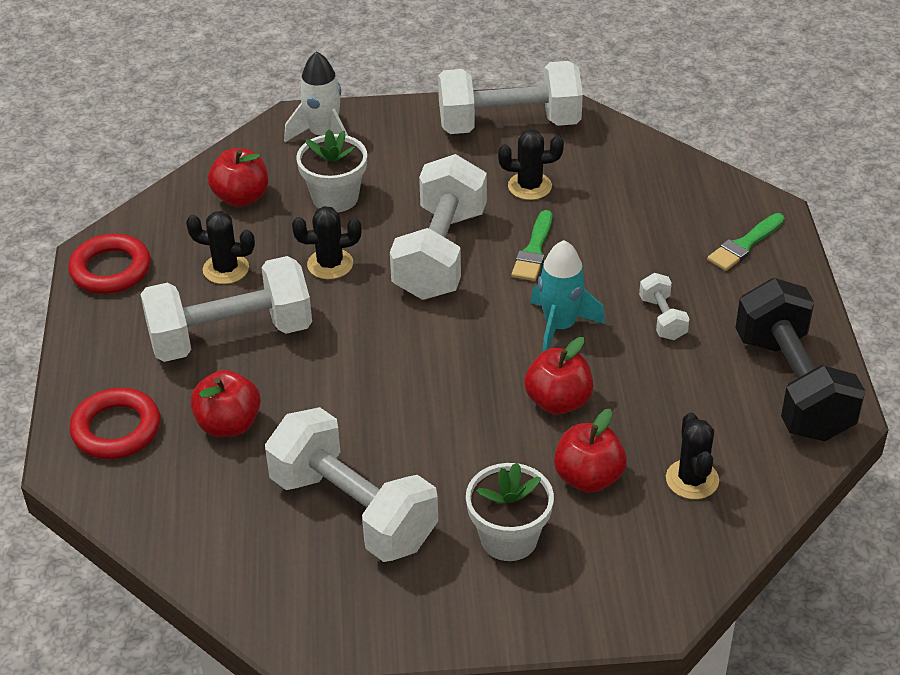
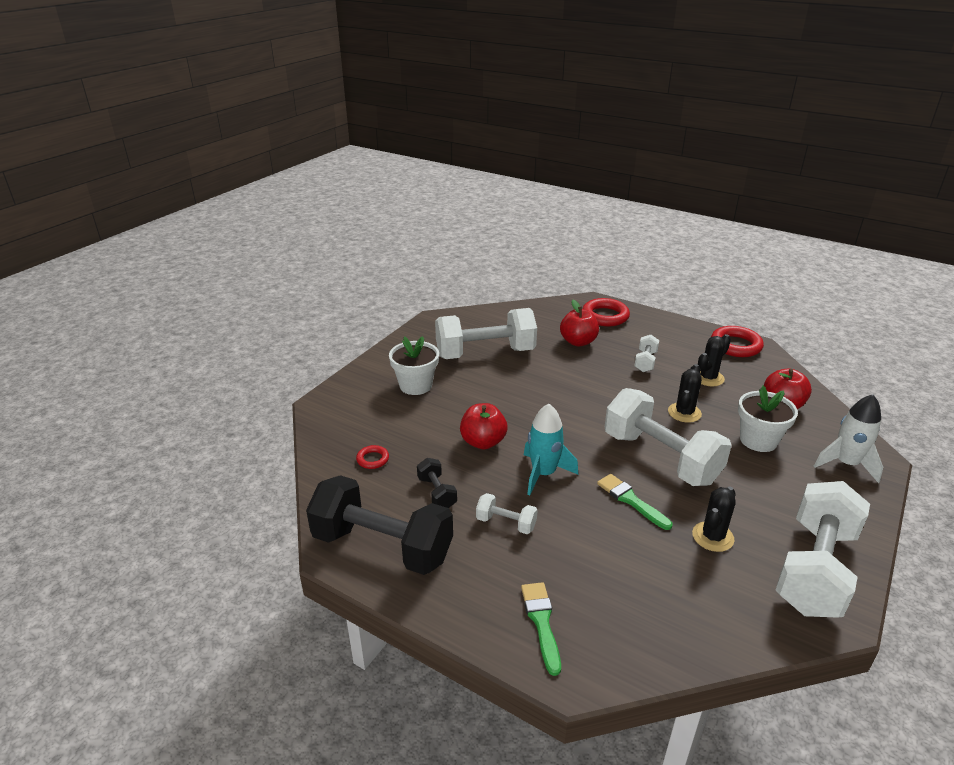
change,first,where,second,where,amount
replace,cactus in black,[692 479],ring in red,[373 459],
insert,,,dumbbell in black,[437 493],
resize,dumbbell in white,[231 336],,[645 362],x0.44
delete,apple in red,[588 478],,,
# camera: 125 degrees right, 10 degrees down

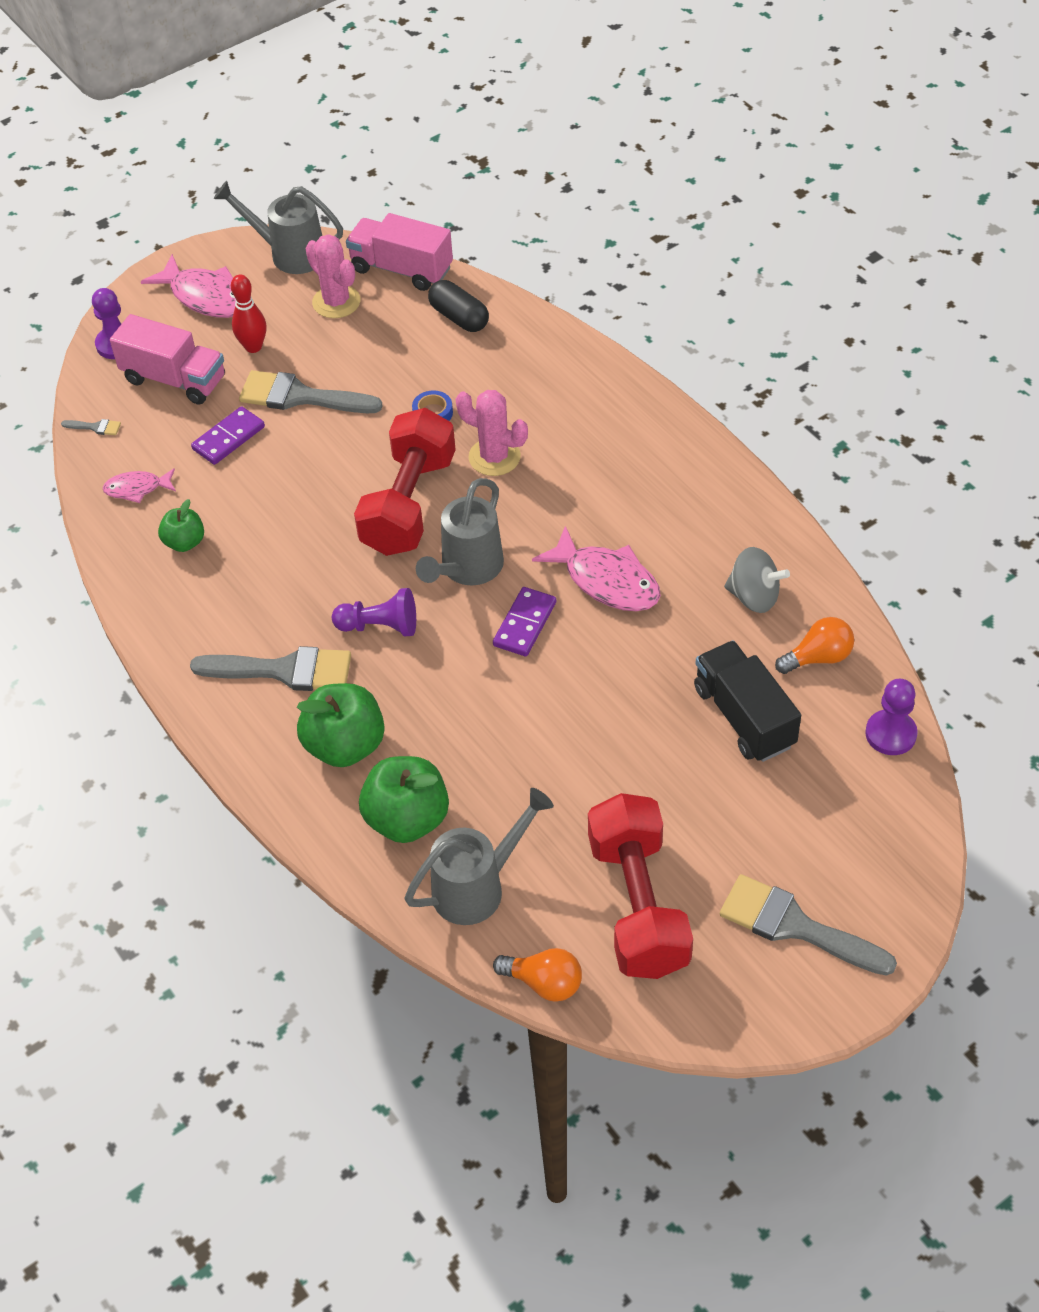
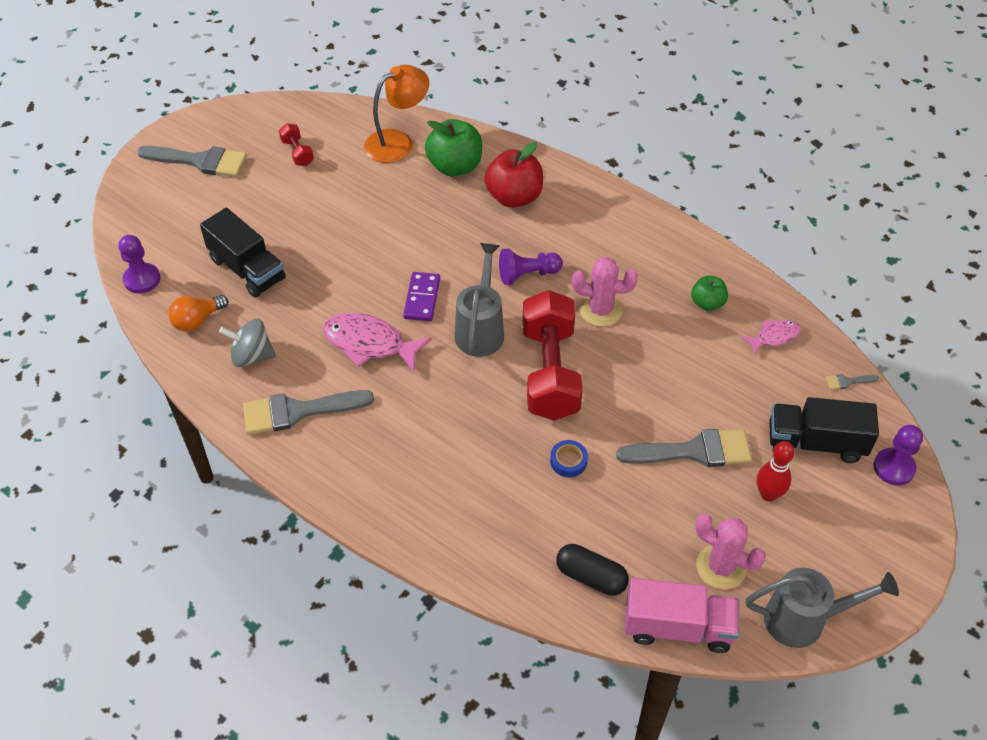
change,first,where,second,where,amount
move,brush in grey,[284 670],,[298 411],
resize,dumbbell in red,[638 905],,[297 152],x0.44
replace,watering can in grey,[476 887],lamp in orange,[398 142],
recolor,apple in green,[345 745],apple in red,[514 197],
move,cactus in pink,[494 457],,[600 310],
recolor,truck in pink,[174 379],truck in black,[815 443],
delete,fish in pink,[206 297],,,
delete,domino in purple,[228 438],,,
delete,light bulb in orange,[544 983],,,
# camera: 160 degrees right, 0 degrees up

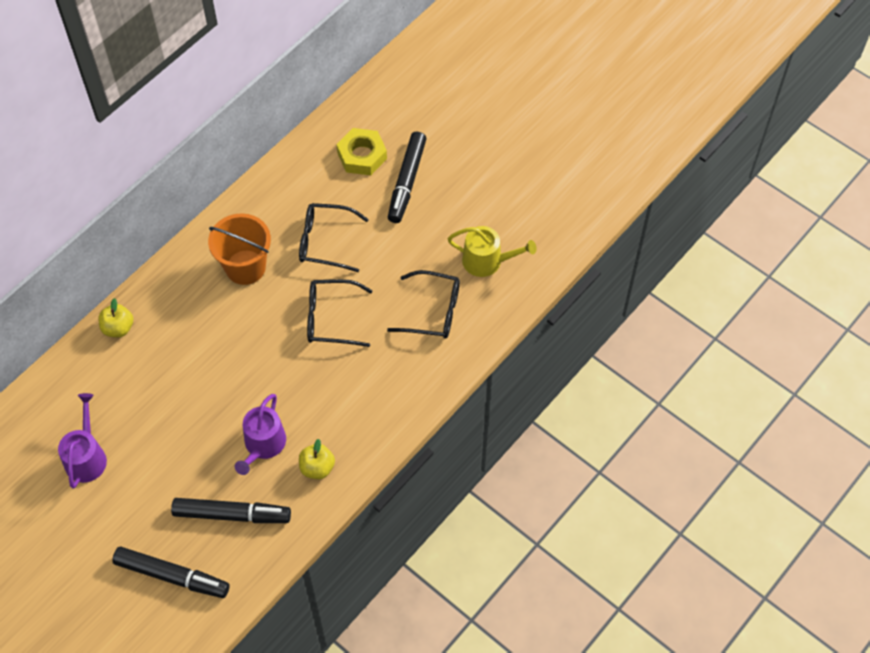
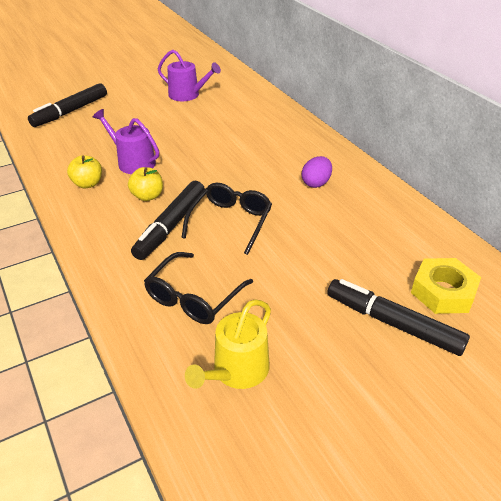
change,first,where,second,where,amount
move,apple in yellow,[118 328],,[147 196],
move,marker in black,[232 514],,[171 226],
replace,bucket in orange,[245 267],egg in purple,[316 183],
delete,glasses in black,[325 242],,,
# camera: 110 degrees right, 20 degrees down

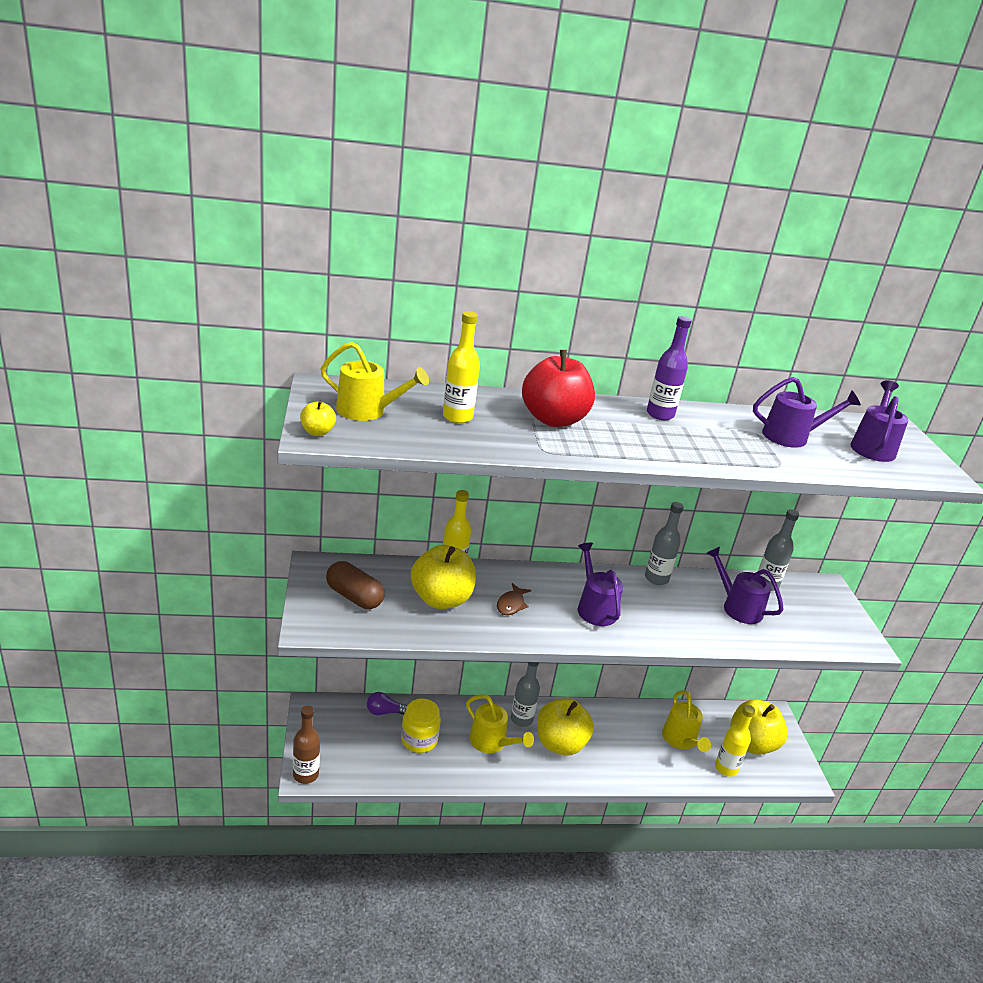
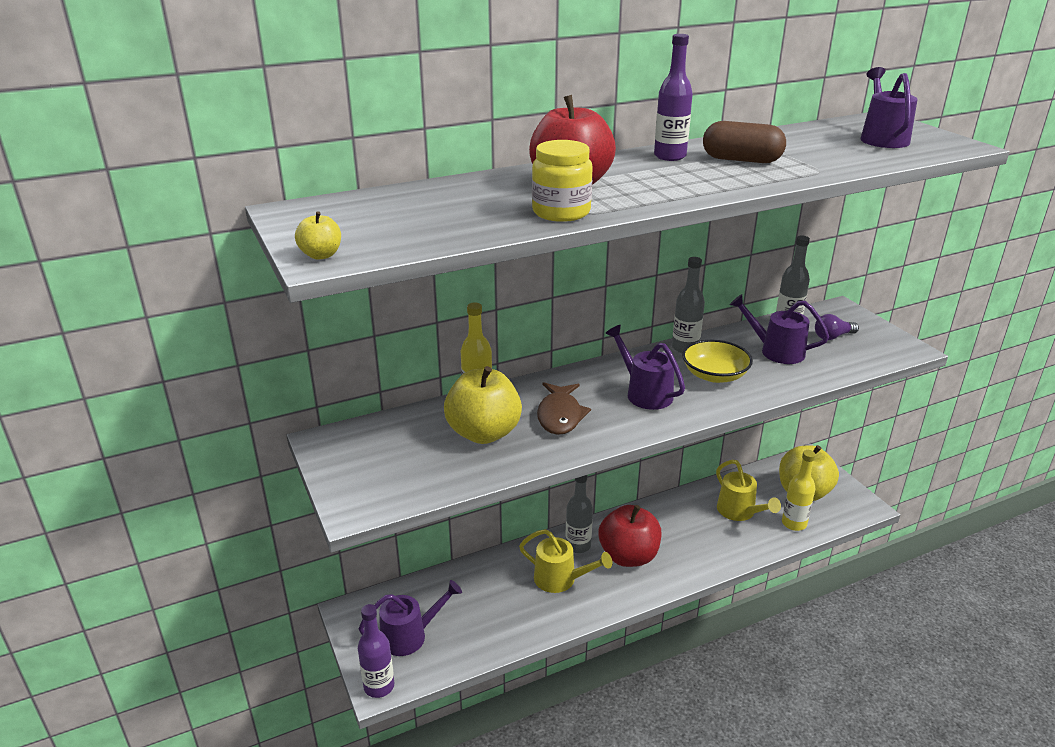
change,first,where,second,where,amount
move,watering can in purple,[792 437],,[410 635],
recolor,bottle in brown,[305 774],bottle in purple,[379 686],
move,jar in yellow,[419 740],,[561 212],
resize,fish in brown,[511 604],,[560 415],x1.55
recolor,apple in yellow,[560 743],apple in red,[628 556],
insert,,,bowl in yellow,[714 375],
move,capsule in brown,[354 597],,[741 160],
move,light bulb in purple,[384 712],,[832 337],
delete,watering can in yellow,[368 411],,,
delete,bottle in yellow,[457 417],,,
# camera: 15 degrees left, 0 degrees up

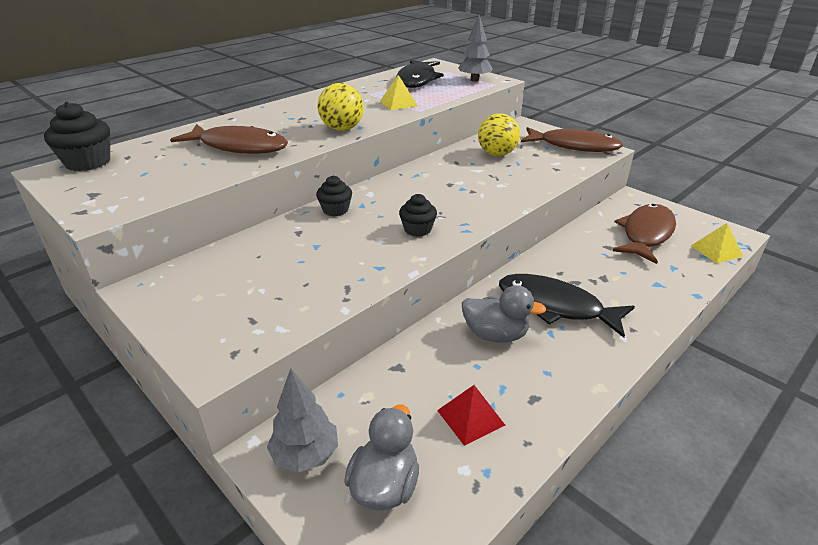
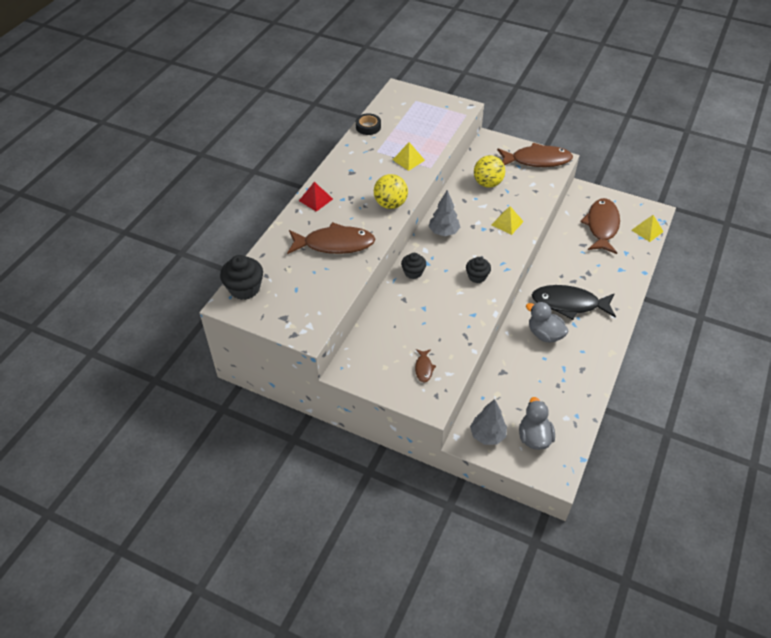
change,first,where,second,where,amount
move,pyramid in red,[470 417],,[315 199],
insert,,,tape in black,[368 127],
insert,,,fish in brown,[424 368],
move,tree in grey,[474 80],,[443 232],
insert,,,pyramid in yellow,[507 223],
rotate,duck in grey,[495 335],,[544 334],135 degrees counterclockwise
delete,fish in black,[417 80],,,
# camera: 20 degrees left, 15 degrees up

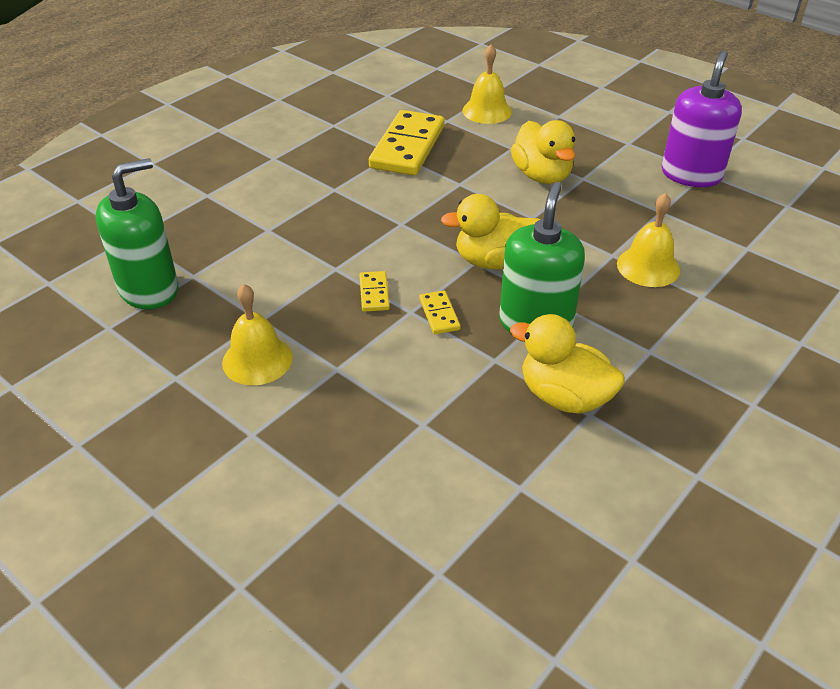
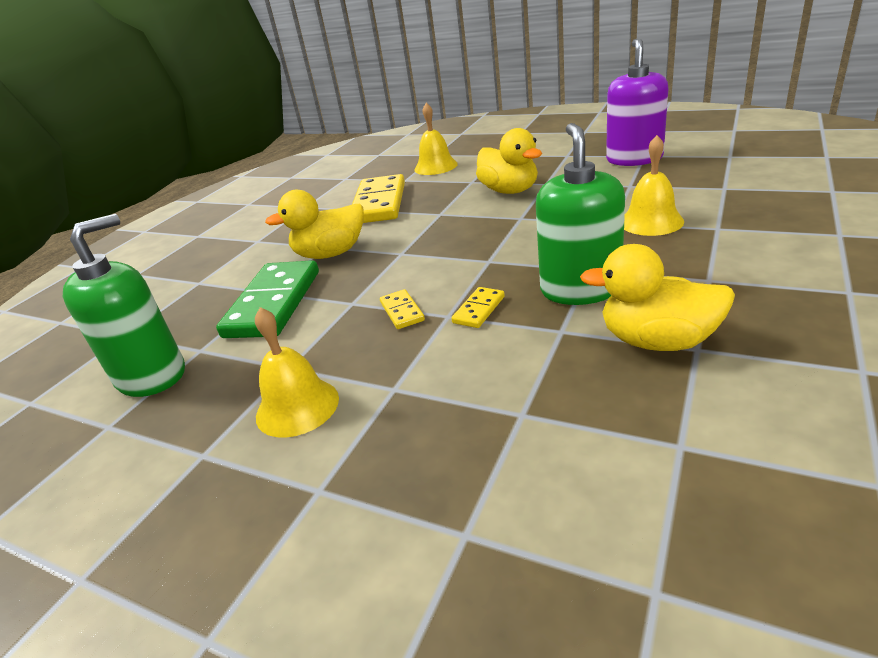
change,first,where,second,where,amount
insert,,,domino in green,[274 303],
move,duck in yellow,[494 261],,[330 254],
rotate,domino in yellow,[439 314],,[478 310],60 degrees clockwise
# camera: 10 degrees left, 10 degrees down

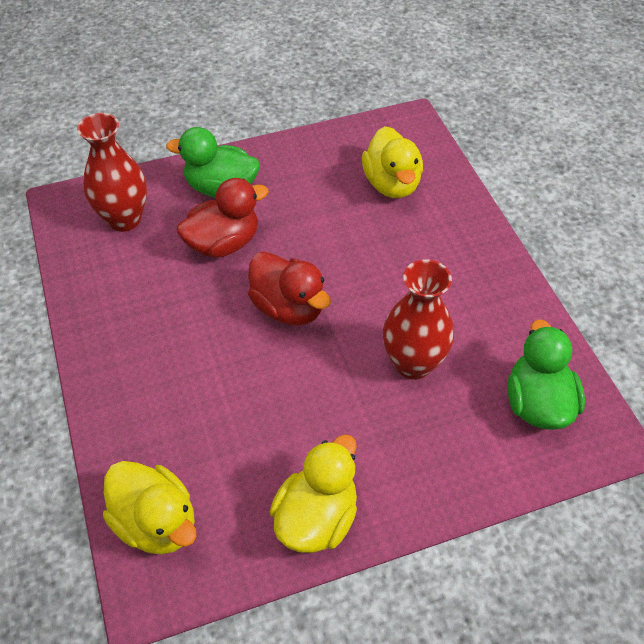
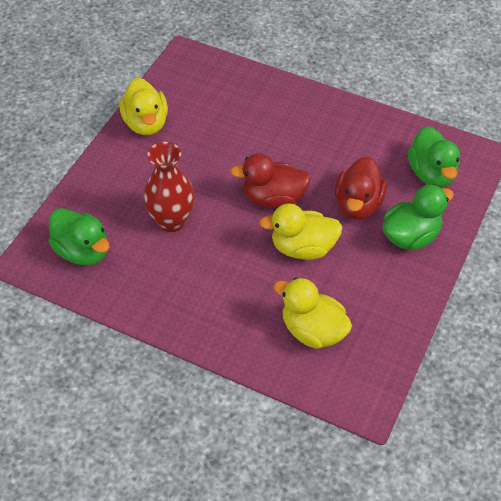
change,first,where,second,where,amount
move,duck in yellow,[156 522],,[303 248],
replace,vase in red,[124 219],duck in green,[431 173],
# camera: 135 degrees right, 0 degrees up

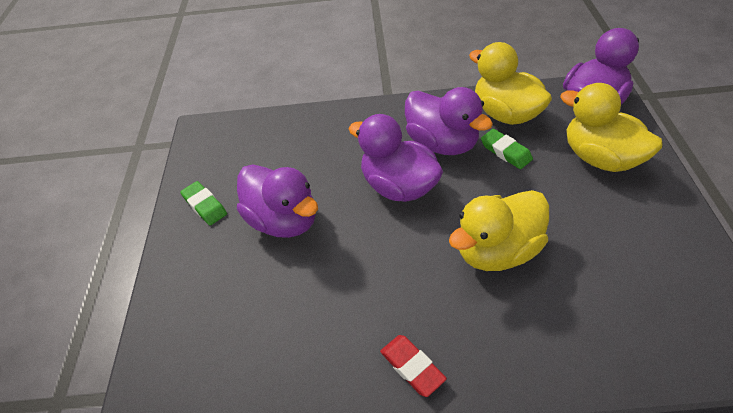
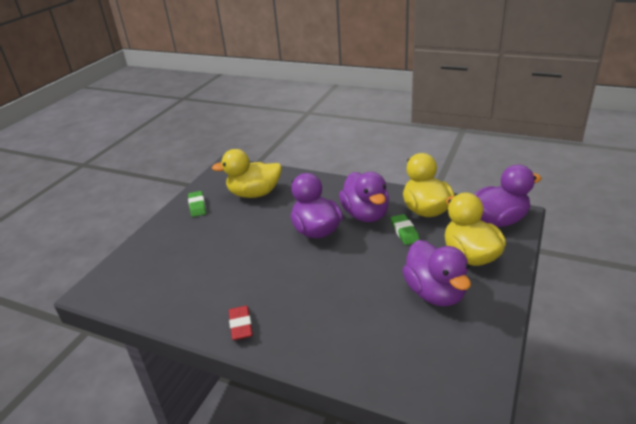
change,first,where,second,where,amount
move,duck in yellow,[497 251],,[254 194],
move,duck in purple,[284 220],,[435 293],
# camera: 25 degrees right, 15 degrees down

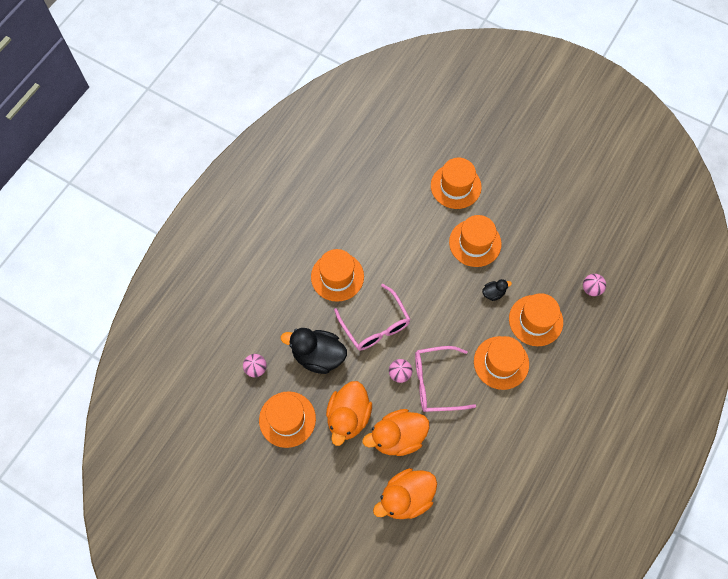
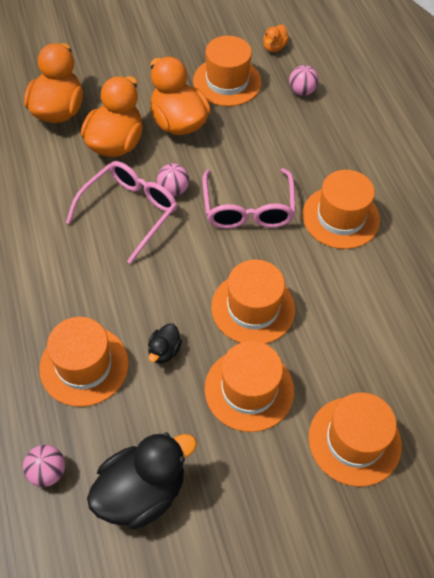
change,first,where,second,where,amount
move,duck in black,[318 356],,[142 492],
rotate,glasses in pink,[375 325],,[248 209],105 degrees counterclockwise
move,hat in orange,[501 362],,[253 308],
insert,,,duck in orange,[274 47],
# camera: 130 degrees right, 10 degrees down

